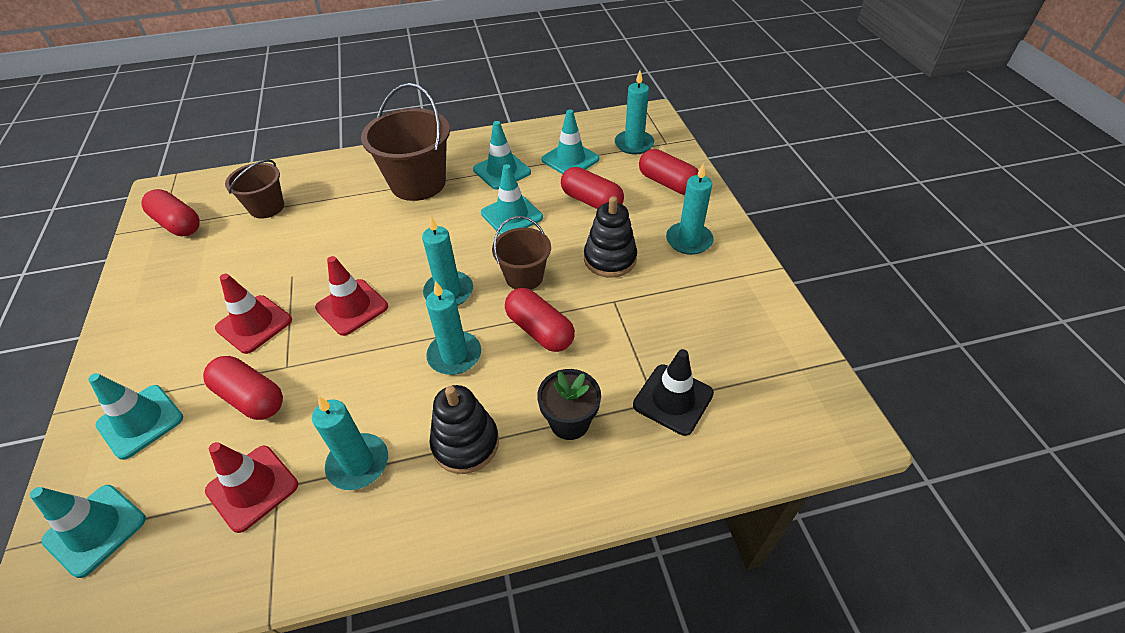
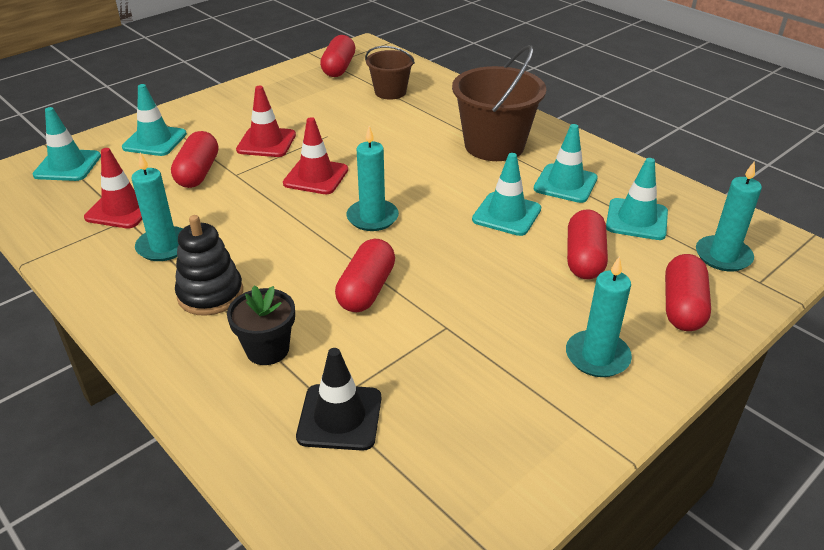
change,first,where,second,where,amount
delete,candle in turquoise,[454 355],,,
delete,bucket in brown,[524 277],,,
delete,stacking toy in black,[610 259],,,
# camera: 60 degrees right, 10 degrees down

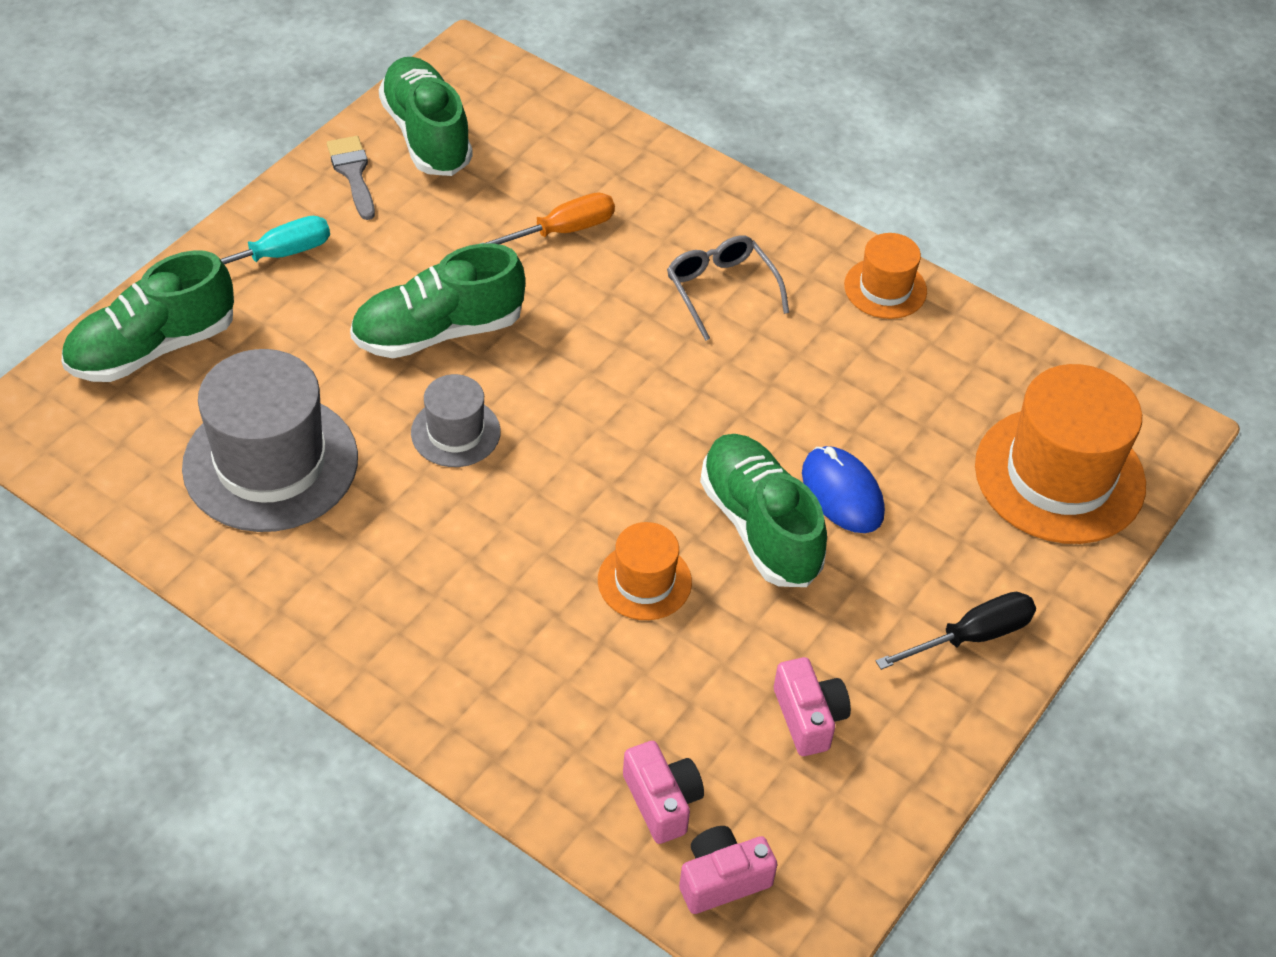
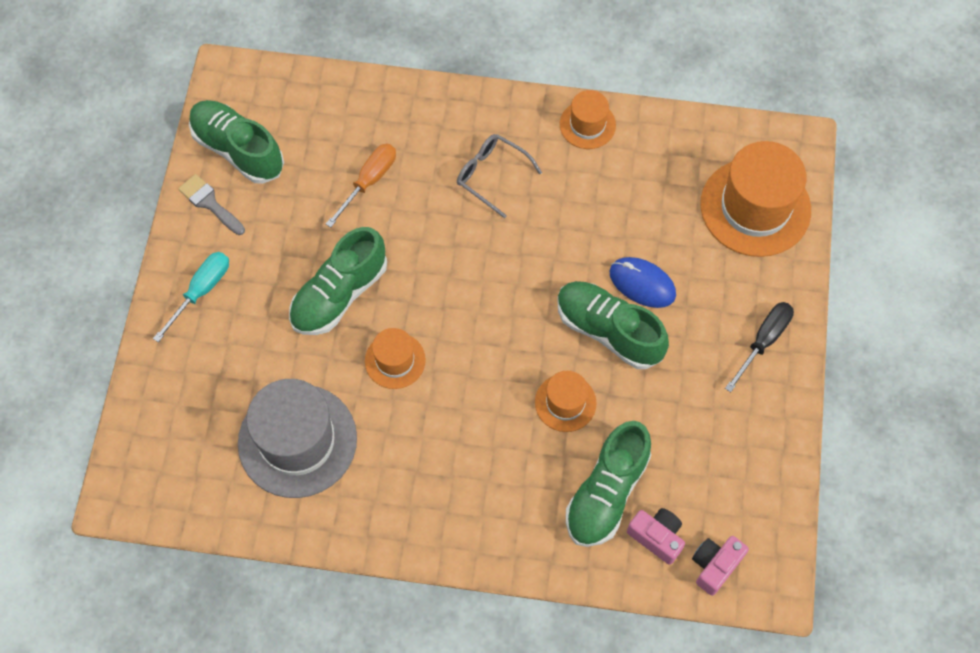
change,first,where,second,where,amount
recolor,hat in grey,[455 432],hat in orange,[395 360],
move,shoe in green,[153 348],,[606 493],
delete,camera in pink,[808 717],,,
# camera: 25 degrees left, 15 degrees up

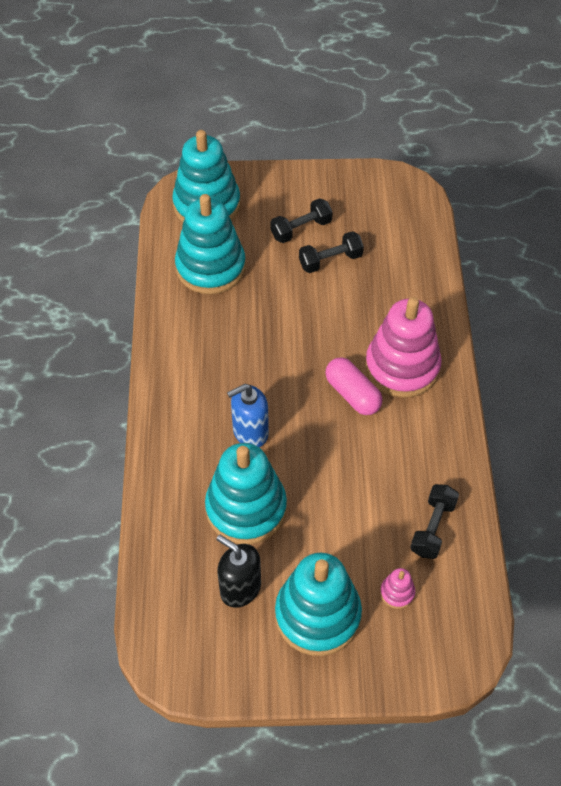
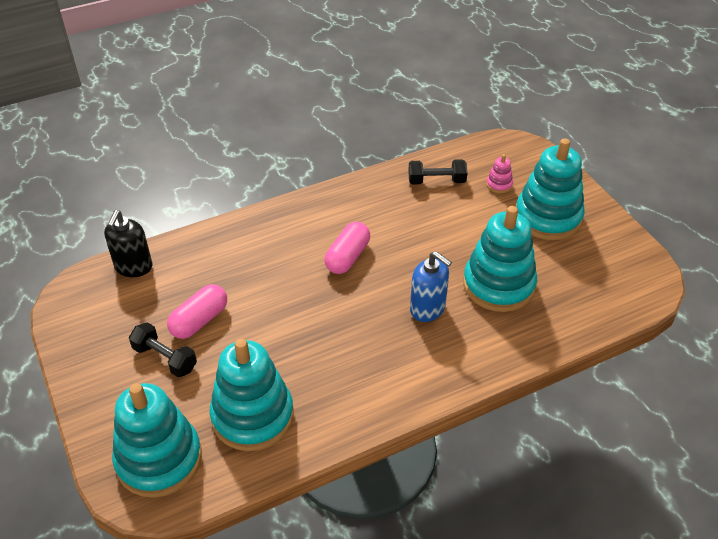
change,first,where,second,where,amount
move,soap dispenser in black,[240 588],,[133 267],
replace,dumbbell in black,[330 260],capsule in pink,[199 320],
delete,stacking toy in pink,[402 367],,,
# camera: 115 degrees left, 10 degrees down

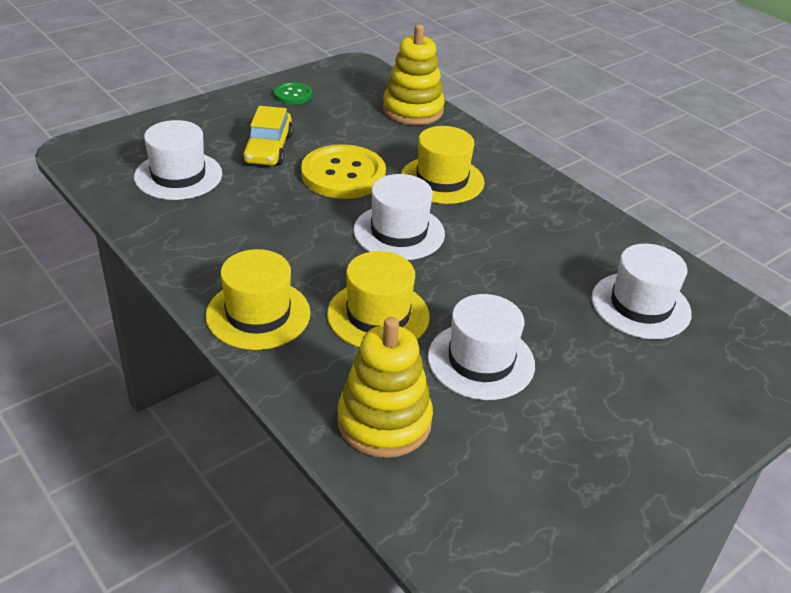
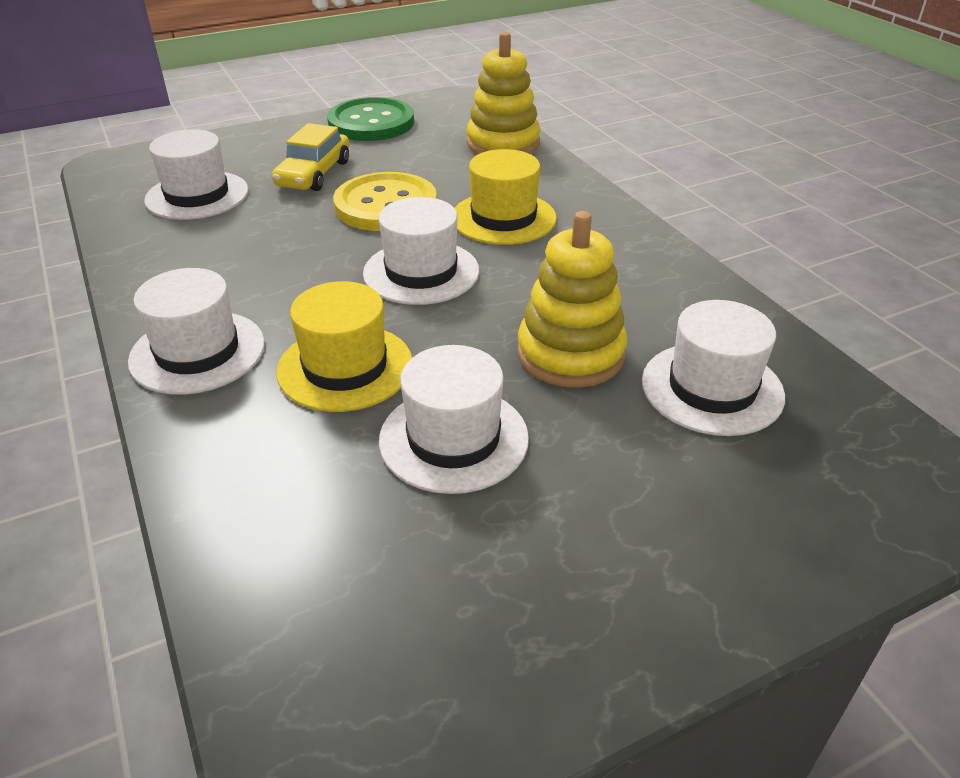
change,first,where,second,where,amount
recolor,hat in yellow,[258 314],hat in white,[197 352],
resize,button in green,[293 95],,[371 123],x1.94
move,stacking toy in yellow,[384 422],,[570 354],
# camera: 15 degrees right, 0 degrees up

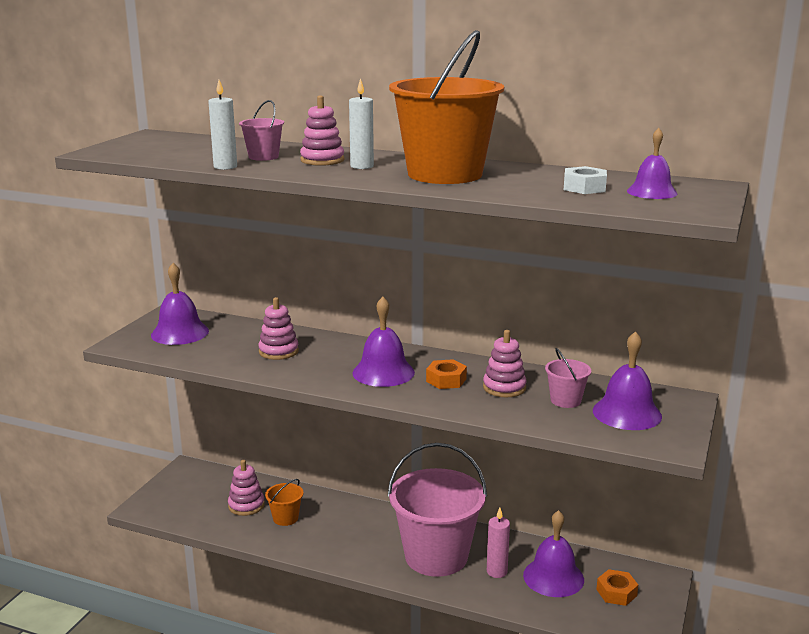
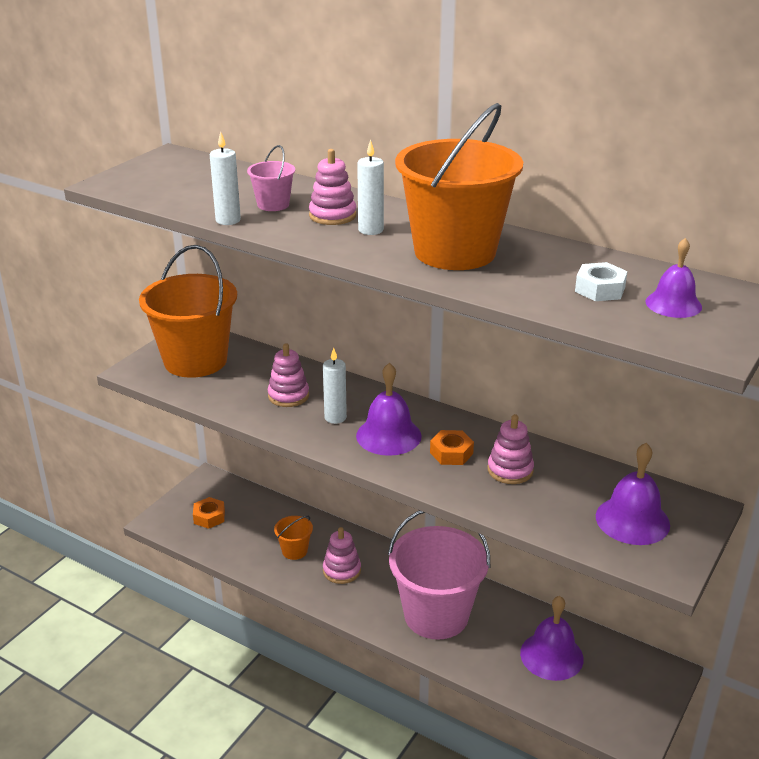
change,first,where,second,where,amount
replace,bell in purple,[180 333],bucket in orange,[195 360],
move,nut in orange,[616 592],,[209 517],
insert,,,candle in white,[335 417],
move,stacking toy in pink,[246 505],,[341 570],
delete,candle in pink,[496 572],,,
delete,bucket in pink,[565 400],,,
# camera: 10 degrees right, 10 degrees up

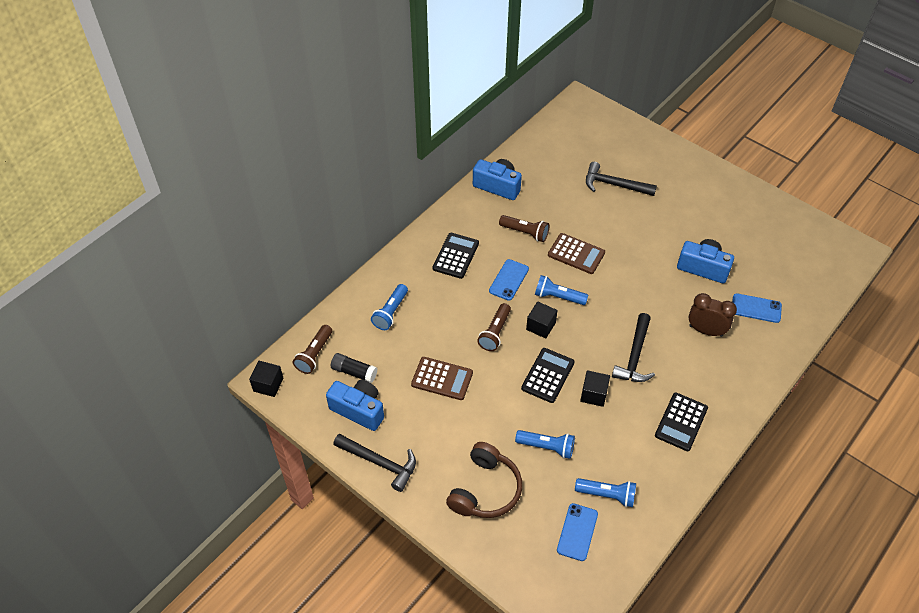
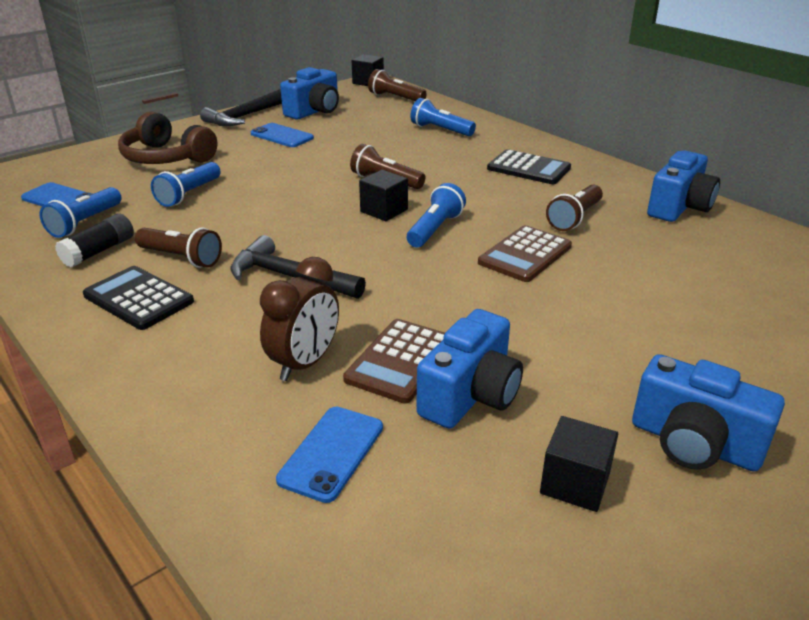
change,first,where,second,where,amount
move,glue stick in black,[354 372],,[99 251],
insert,,,flashlight in brown,[181 258],
move,phone in blue,[509 280],,[282 136],
move,calculator in brown,[442 379],,[401 361],
move,cube in black,[593 394],,[575 483],
insert,,,camera in blue,[694 443],
delete,calculator in black,[547 375],,,
delete,hammer in black,[614 185],,,
# camera: 100 degrees right, 20 degrees down

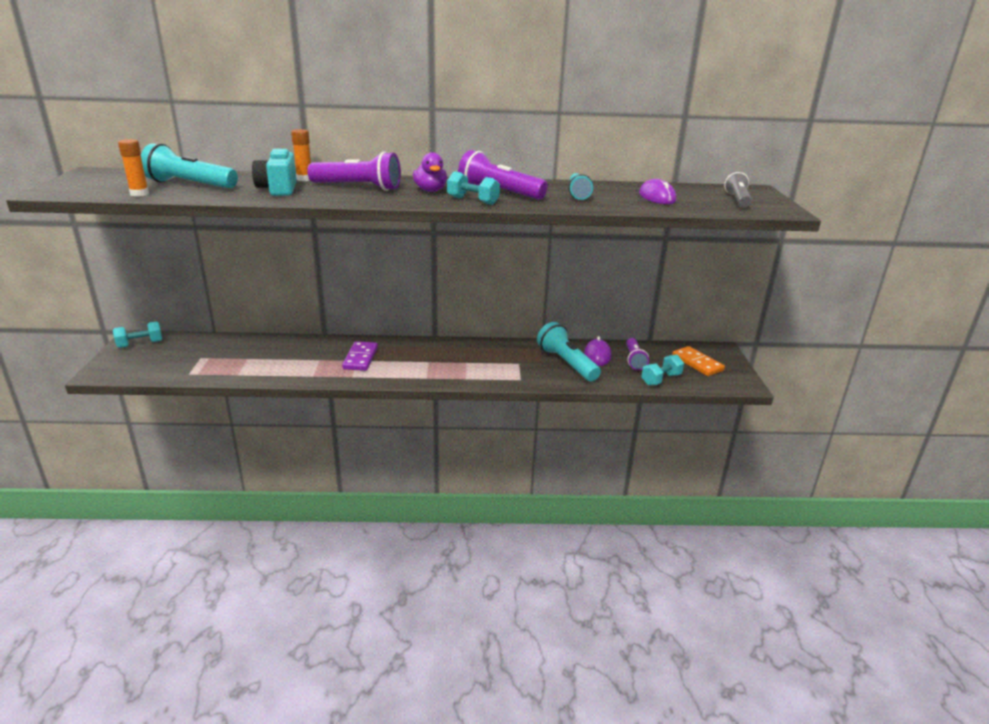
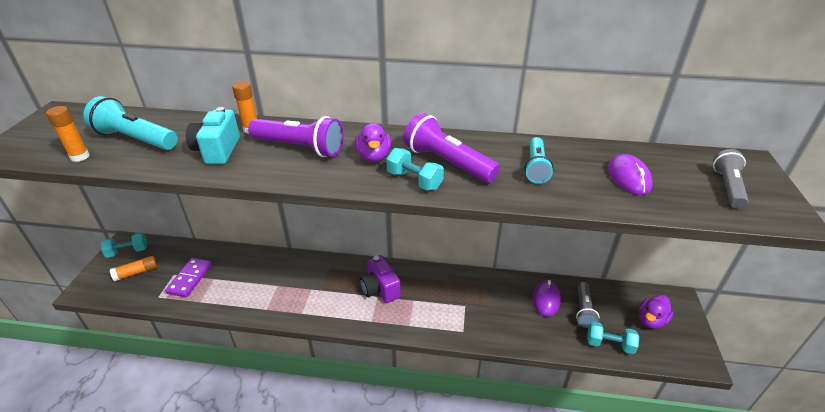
change,first,where,second,where,amount
insert,,,glue stick in orange,[136 272],
move,domino in purple,[360 358],,[190 279],
insert,,,camera in purple,[380 289],
recolor,flashlight in purple,[634 360],flashlight in grey,[584 310],
rotate,dumbbell in turquoise,[661 379],,[609 344],45 degrees clockwise
replace,domino in orange,[697 363],duck in purple,[651 320],
delete,flashlight in turquoise,[567 363],,,
# camera: 10 degrees right, 10 degrees up

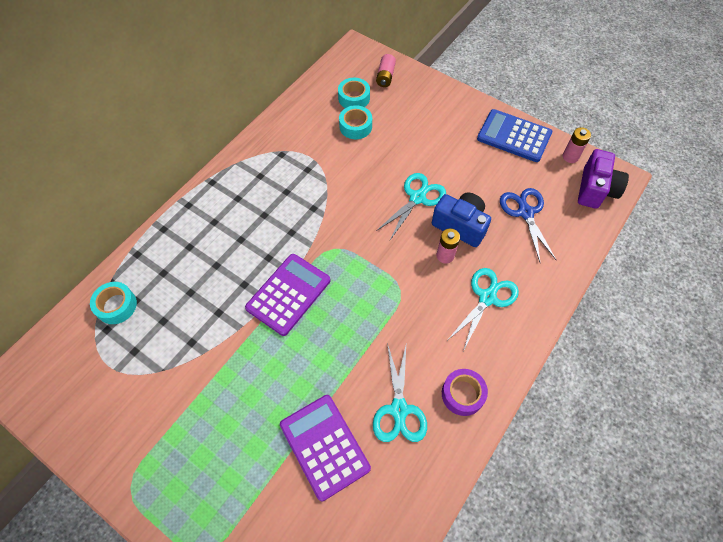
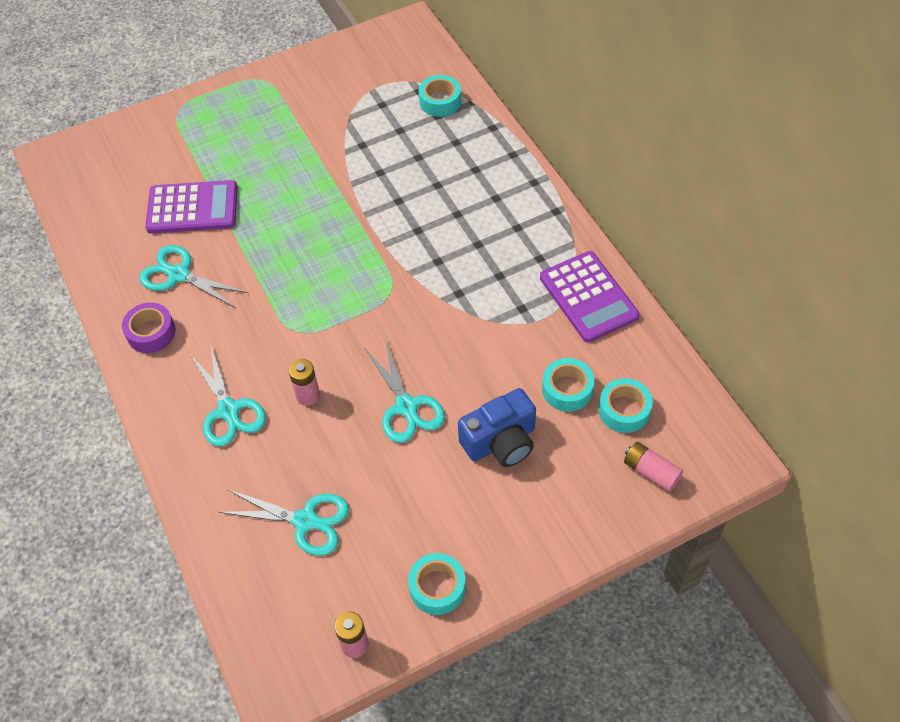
change,first,where,second,where,amount
recolor,scissors in blue,[525 212],scissors in turquoise,[306 521],
replace,calculator in blue,[514 136],tape in turquoise,[437 587],
move,camera in blue,[460 225],,[501 442],
move,calculator in purple,[288 294],,[588 297],
delete,camera in purple,[595 189],,,
# camera: 120 degrees right, 5 degrees down

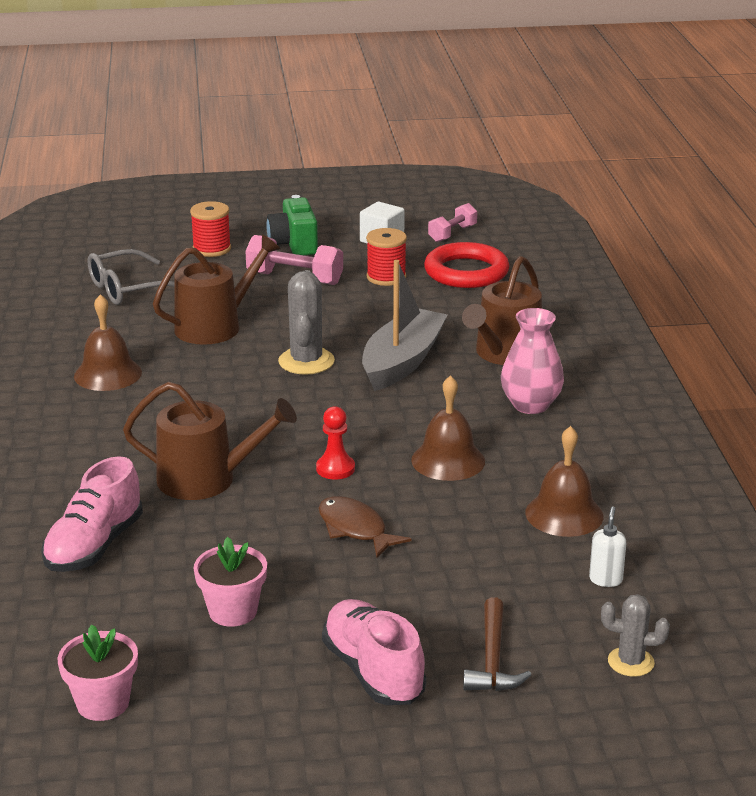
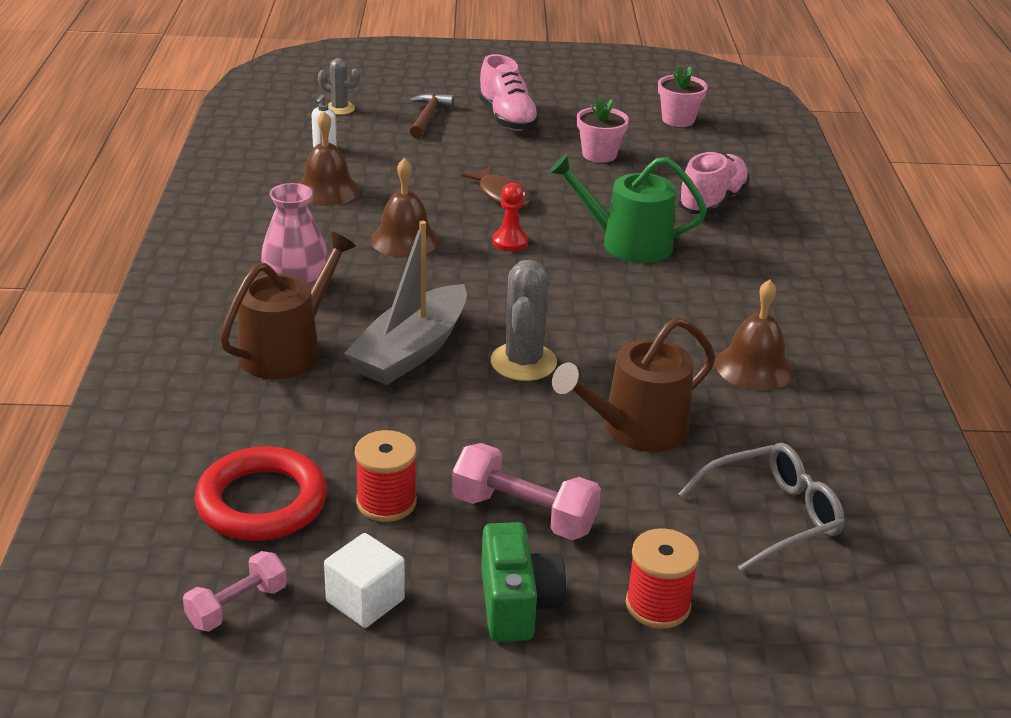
change,first,where,second,where,amount
recolor,watering can in brown,[206 479],watering can in green,[627 243],
# camera: 175 degrees left, 5 degrees up

